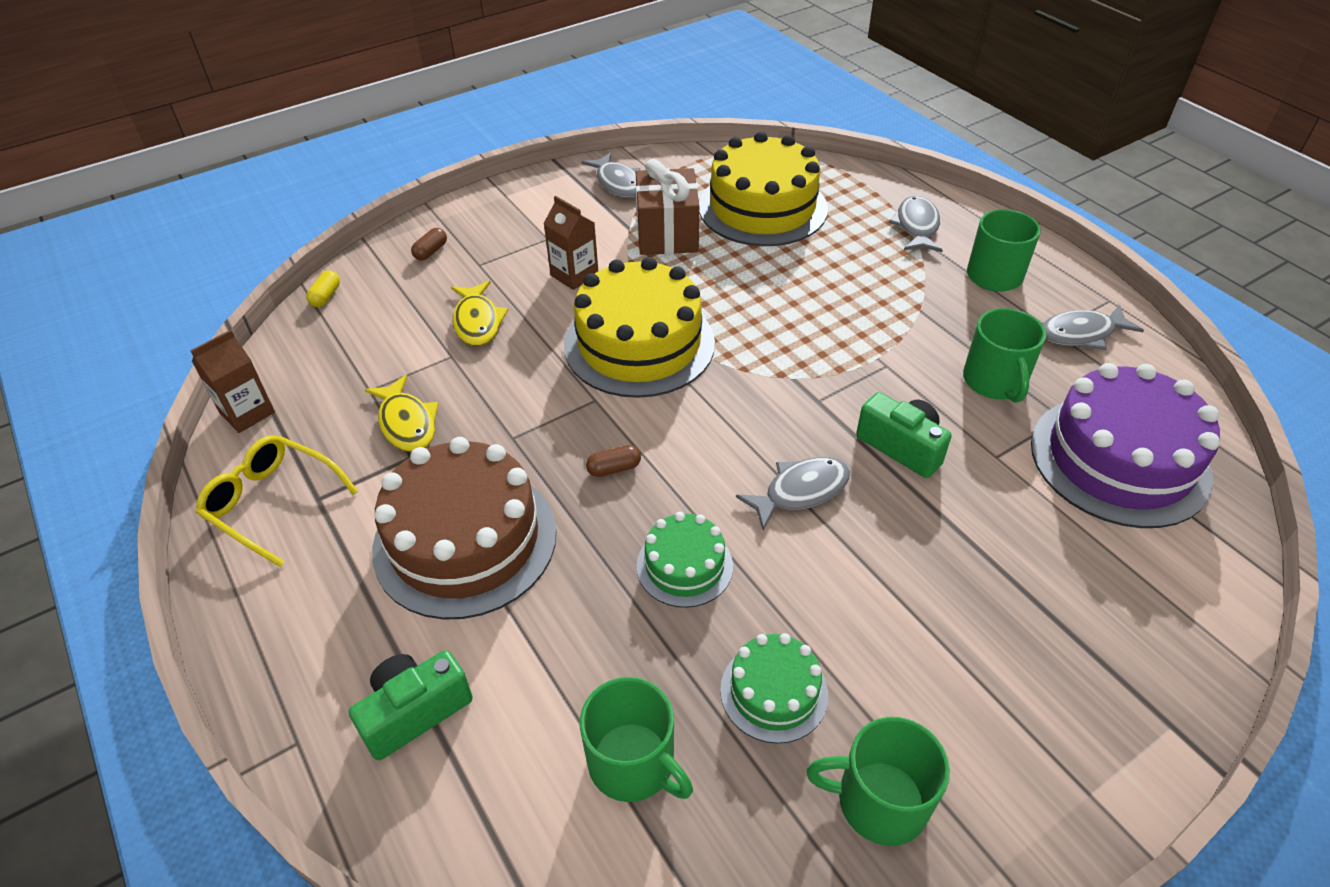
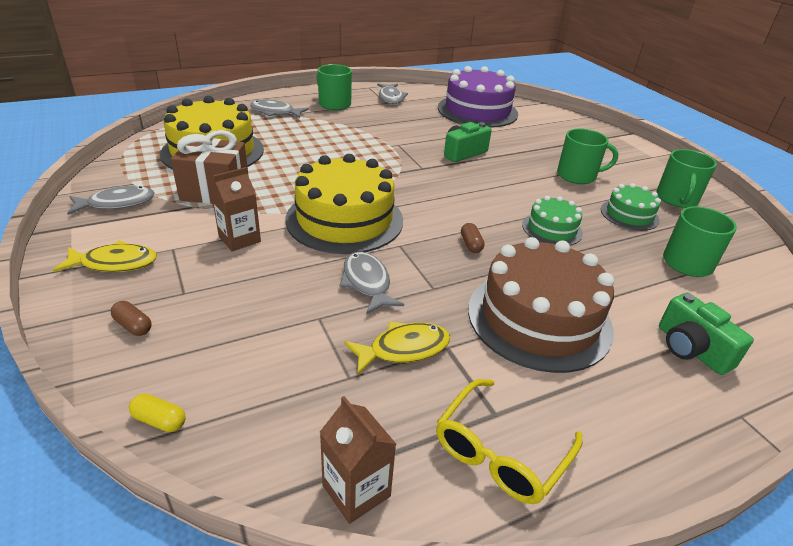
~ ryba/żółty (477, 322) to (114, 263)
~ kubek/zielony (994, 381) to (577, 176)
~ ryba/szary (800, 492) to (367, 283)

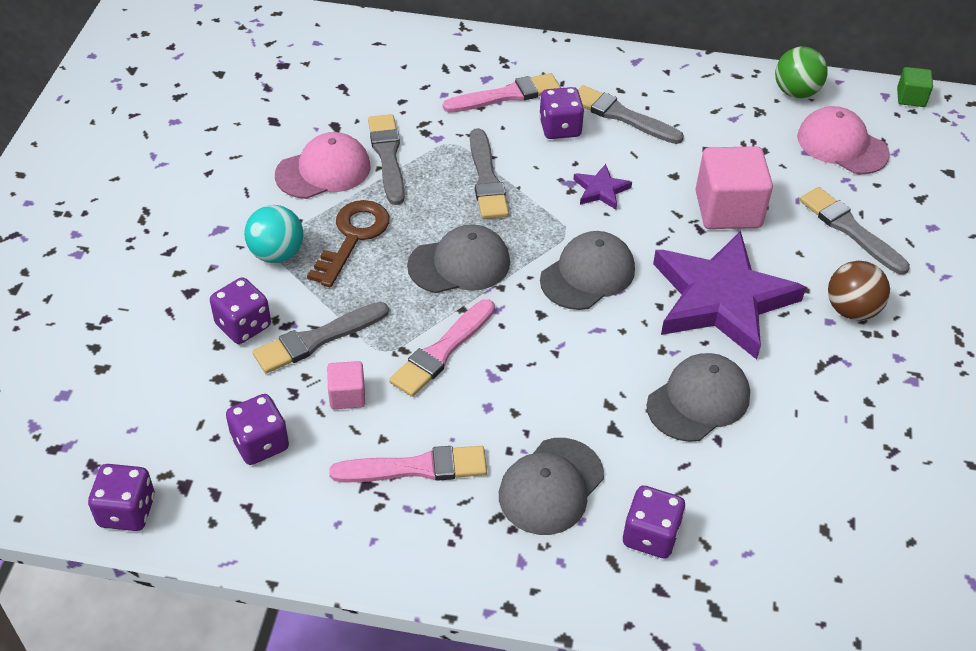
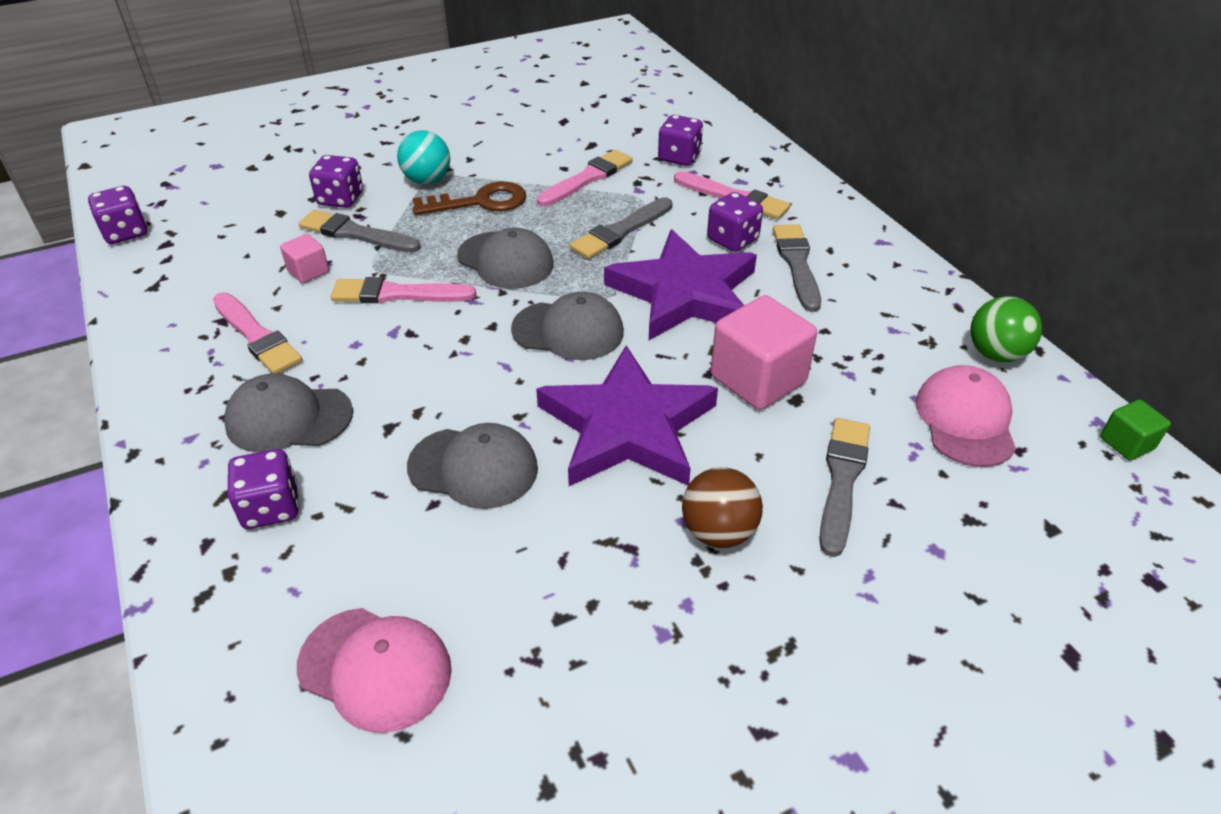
~ pędzel/szary (387, 156) to pędzel/różowy (587, 178)
~ czapka/różowy (323, 170) to (375, 668)
~ gwiazda/fioletowy (601, 190) = (684, 293) x2.42
~ kostka do gry/fioletowy (260, 443) to (679, 157)

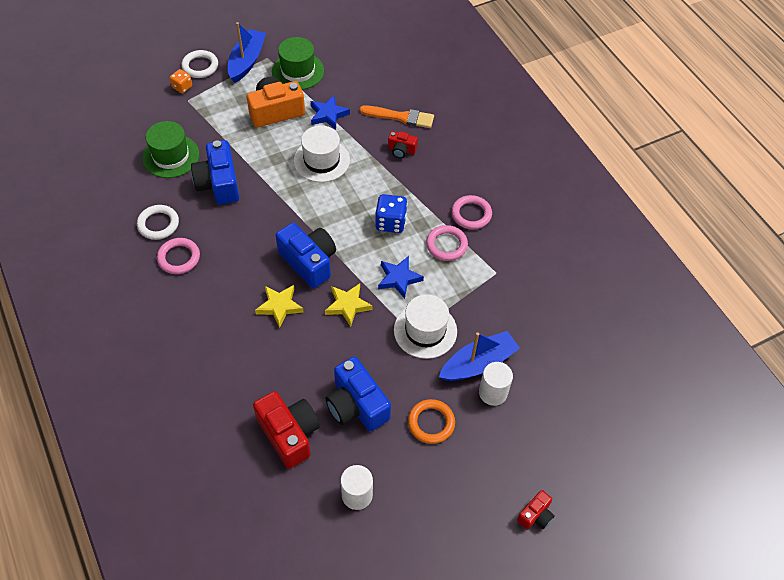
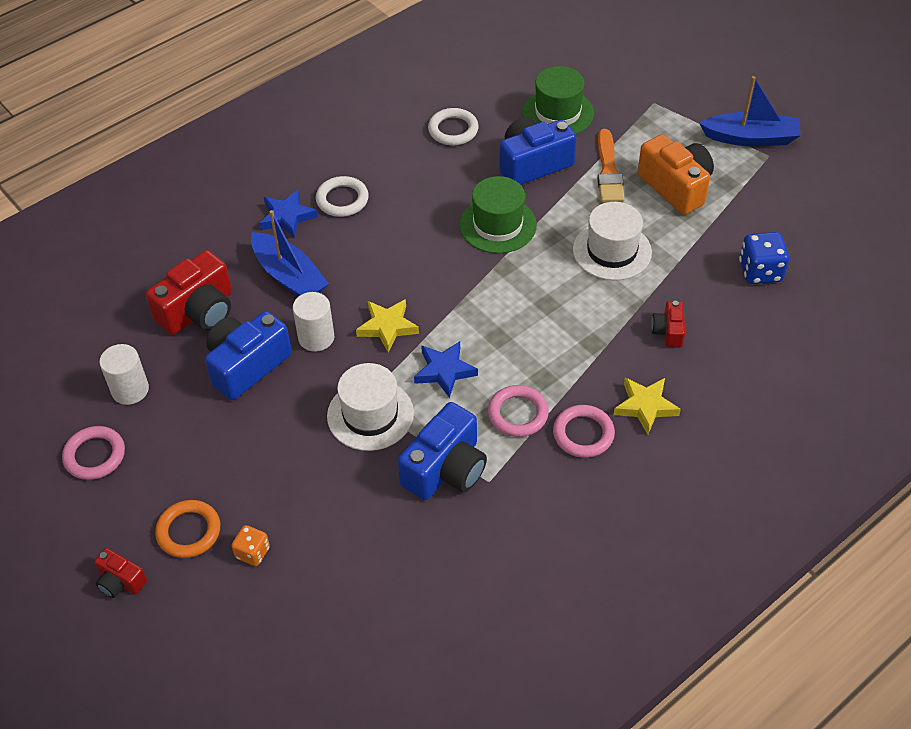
~ kapelusz/zielony (298, 71) to (498, 225)
~ pierścień/biały (200, 66) to (342, 200)
~ kostka do gry/pomarańczowy (182, 87) to (253, 552)
~ gwiazda/niebieski (328, 115) to (287, 217)
~ pędzel/pomarańczowy (400, 117) to (608, 171)
~ kostka do gry/niebieski (390, 222) to (760, 271)
~ aparat fotograficzny/niebieski (309, 262) to (445, 469)
~ pierścień/różowy (179, 258) to (95, 455)
~ gwiazda/żółty (279, 306) to (645, 406)
~ łódka/niebieski (478, 363) to (289, 276)
~ walec/biały (493, 392) to (316, 337)
~ pierścień/pomarańczowy (431, 423) to (189, 531)

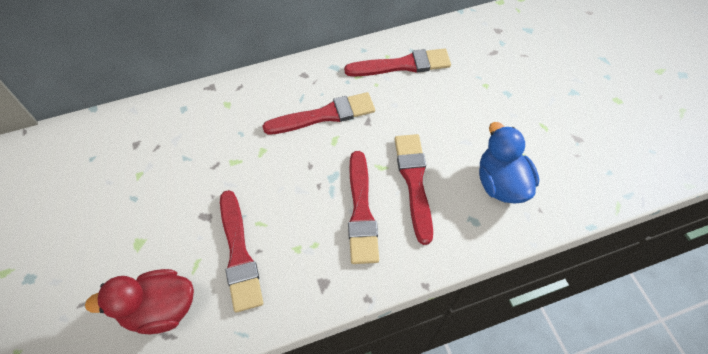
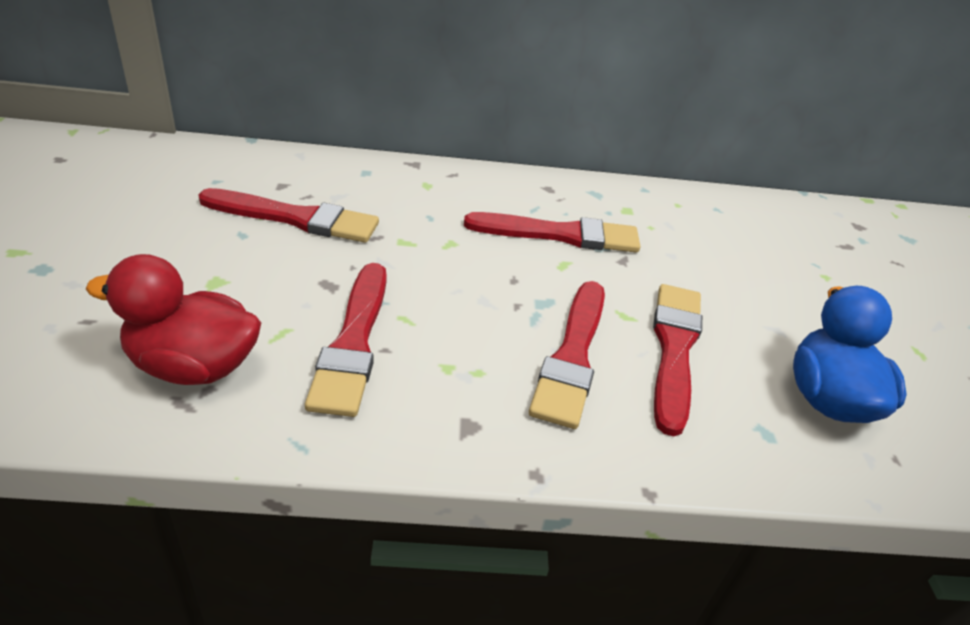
~ pędzel/czerwony (402, 65) to (296, 218)

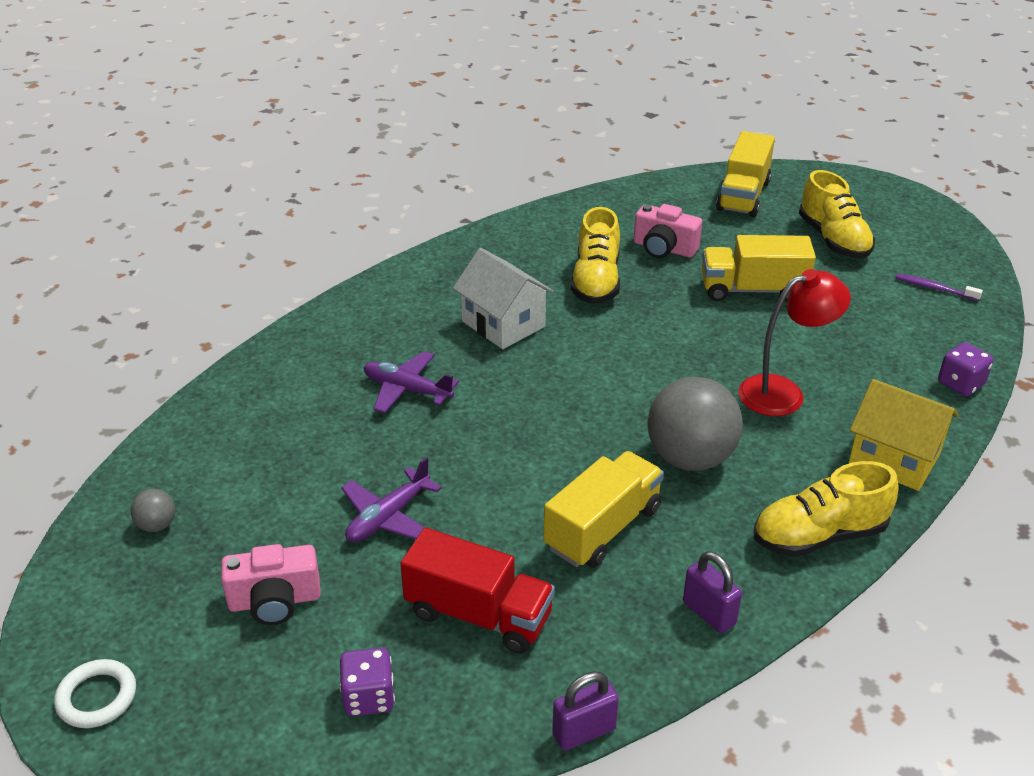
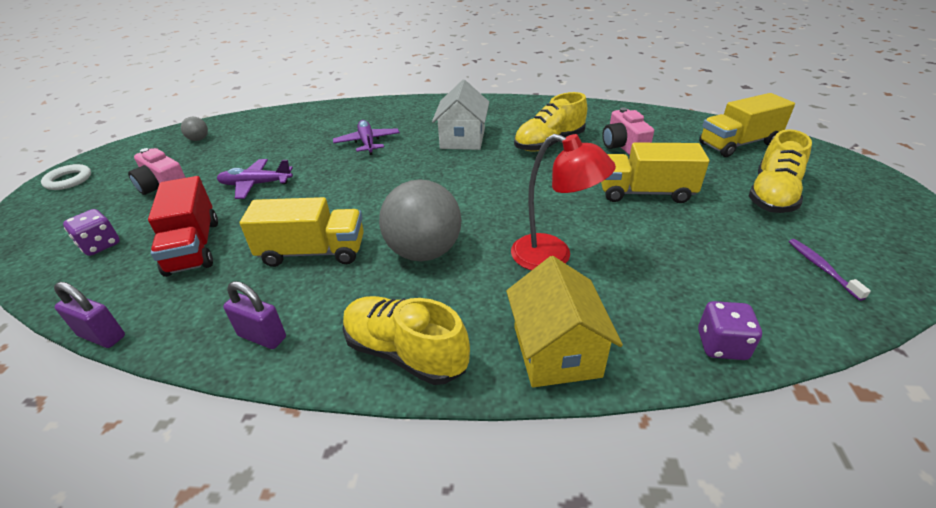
~ ciężarówka/żółty (753, 290) = (645, 192) 45 degrees counterclockwise
~ kłódka/fioletowy (709, 613) = (262, 336) 75 degrees counterclockwise

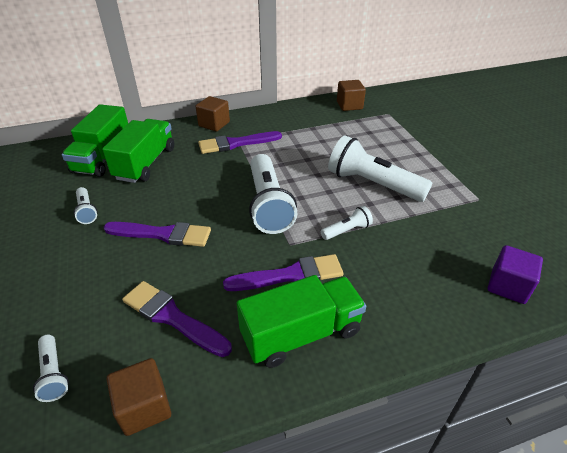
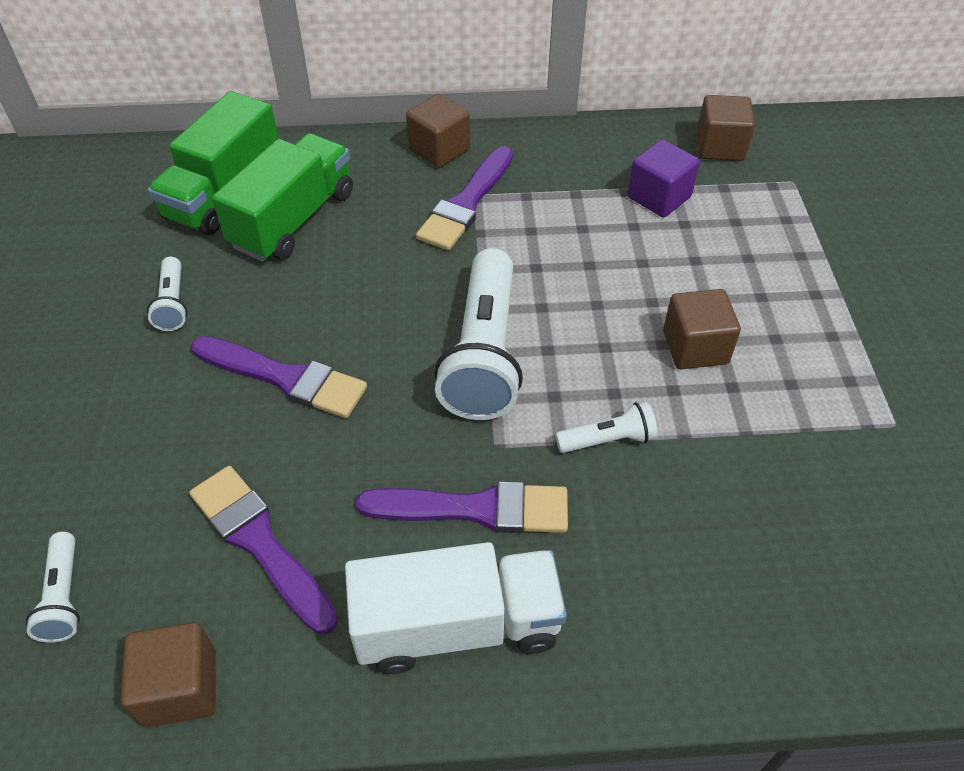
~ pędzel/fioletowy (236, 143) = (466, 203) 60 degrees counterclockwise
~ latarka/biały (372, 184) to sześcian/brązowy (695, 347)
~ sześcian/fioletowy (508, 286) to (659, 197)
~ ciężarówka/zielony (301, 334) to ciężarówka/biały (457, 625)

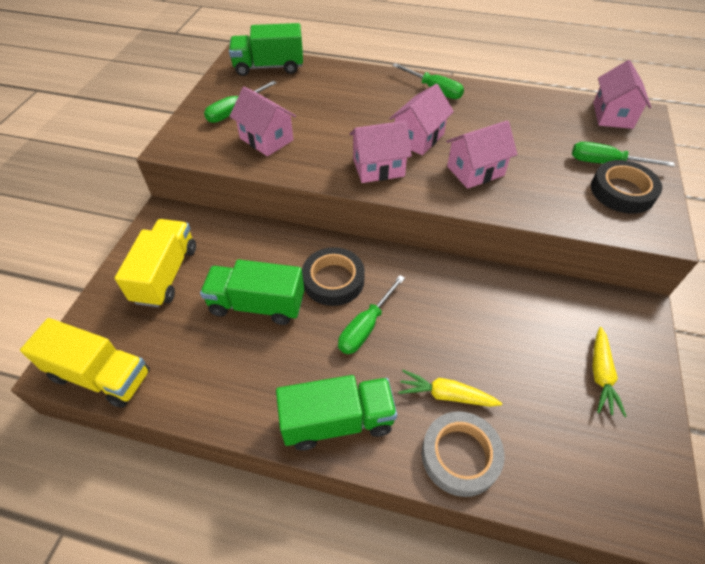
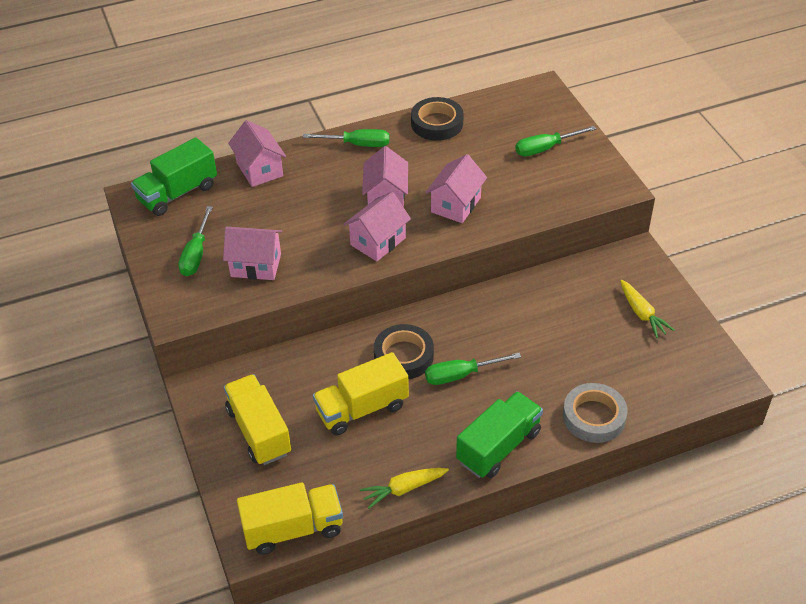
~ domek/różowy (612, 115) to (259, 169)
~ taśma klejąca/czarny (622, 191) to (437, 123)
~ ciężarówka/zielony (257, 305) to ciężarówka/żółty (362, 408)
~ śrubokręt/zielony (366, 327) = (460, 375) 75 degrees clockwise
~ marchewka/żółty (446, 395) to (403, 489)

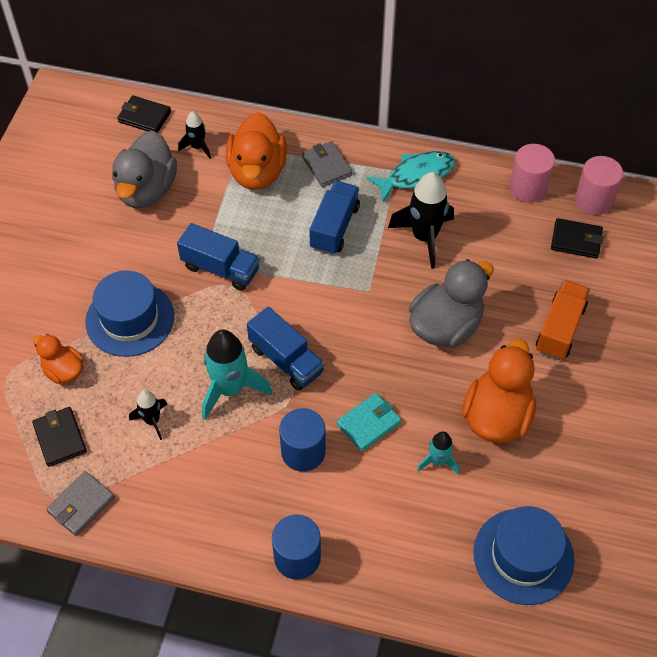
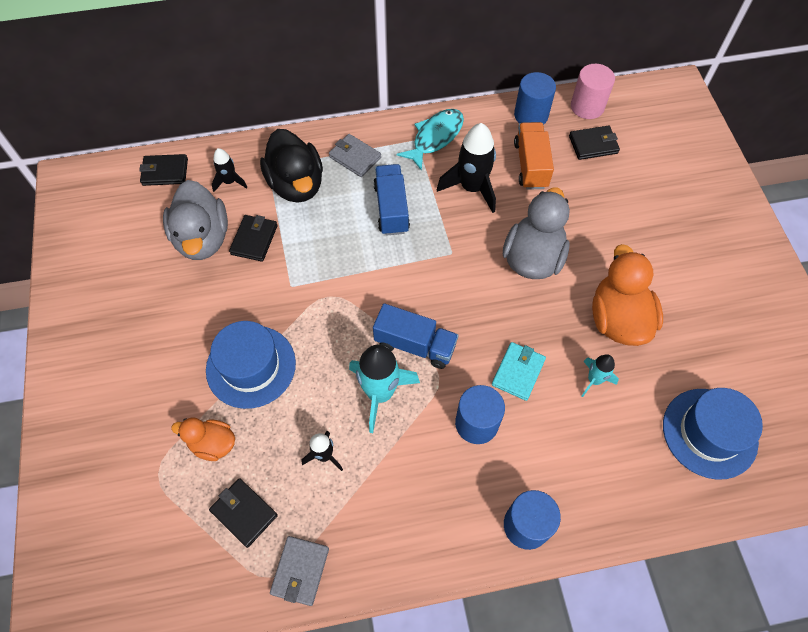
~ kaczka/pomarańczowy (257, 172) to kaczka/czarny (296, 184)
~ walec/różowy (528, 188) to walec/niebieski (531, 115)
- ciężarówka/niebieski (220, 268)
~ ciężarówka/pomarańczowy (560, 329) to (530, 165)
+ portfel/czarny (254, 240)

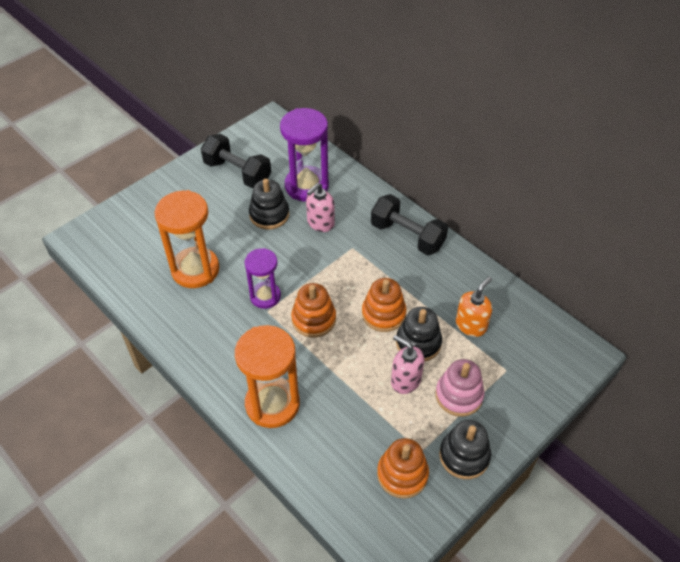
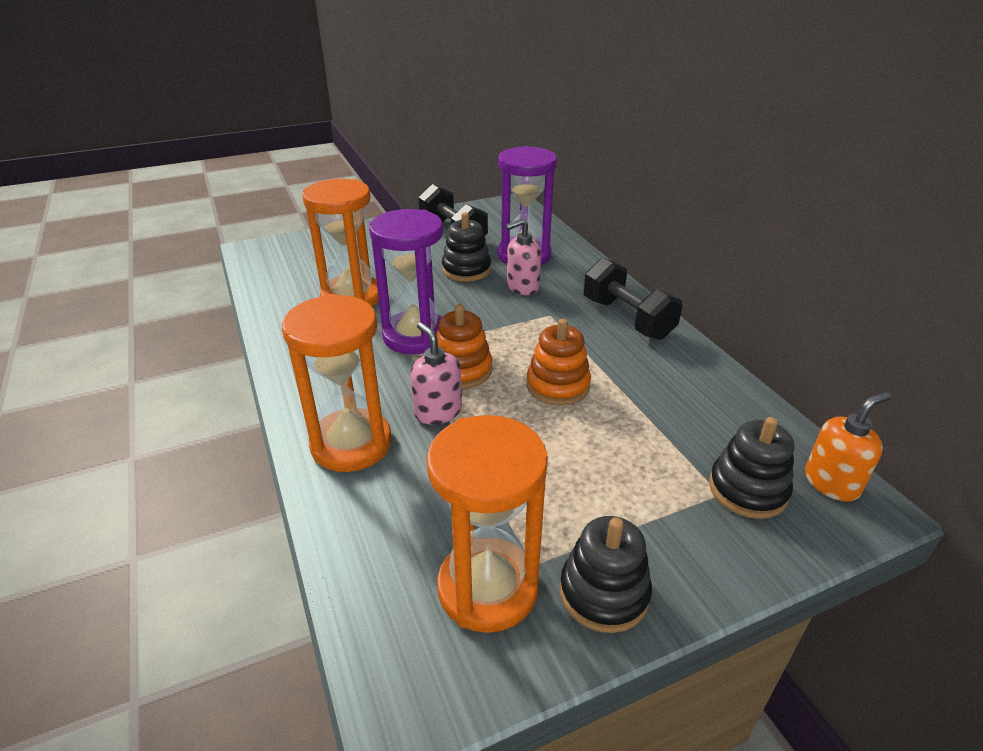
~ klepsydra/fioletowy (265, 296) = (415, 336) x1.60
~ dozownik mydła/pomarańczowy (471, 325) to (831, 483)
~ zabawka nakładanka/czarny (418, 343) to (747, 489)
~ dozownik mydła/różowy (405, 380) to (438, 411)
- zabawka nakładanka/różowy (459, 395)
~ zabawka nakładanka/pomarańczowy (402, 474) to klepsydra/pomarańczowy (487, 588)

